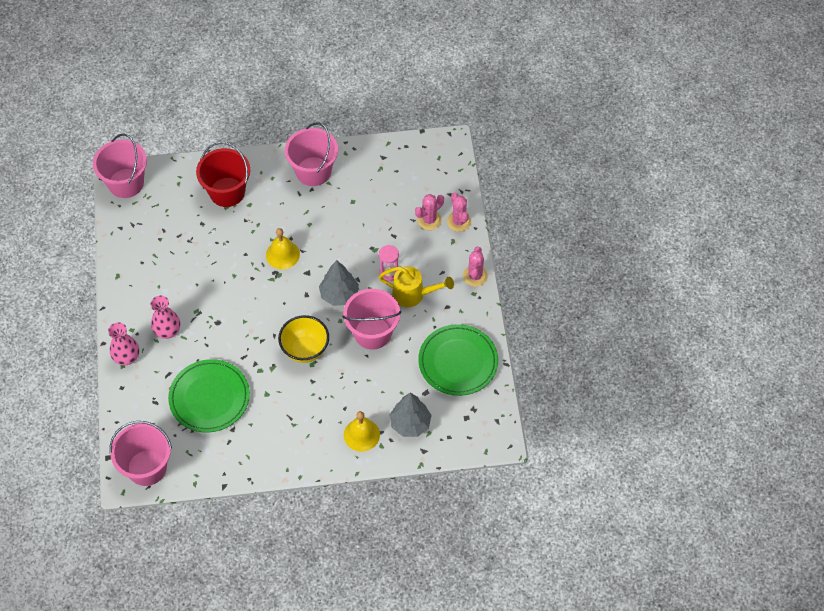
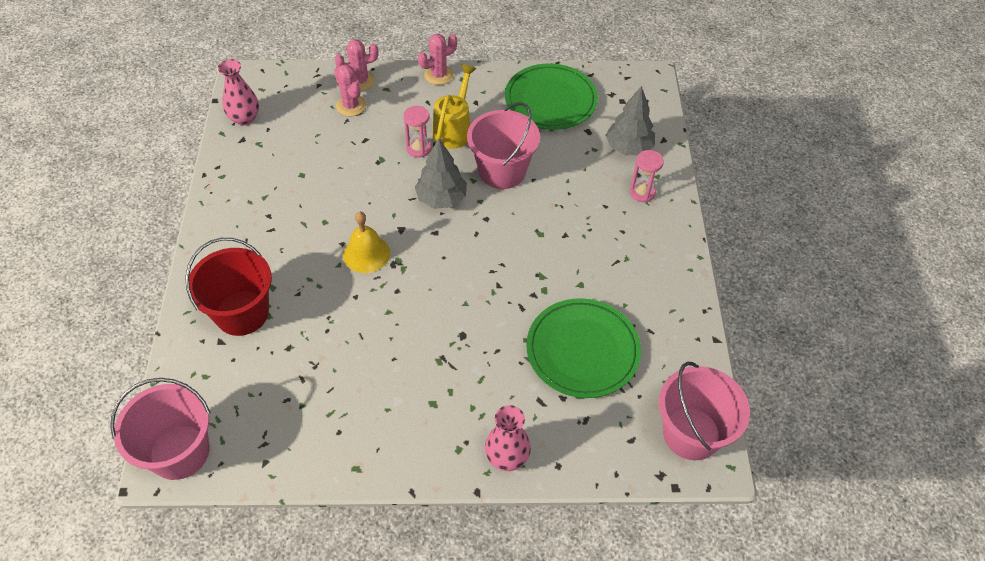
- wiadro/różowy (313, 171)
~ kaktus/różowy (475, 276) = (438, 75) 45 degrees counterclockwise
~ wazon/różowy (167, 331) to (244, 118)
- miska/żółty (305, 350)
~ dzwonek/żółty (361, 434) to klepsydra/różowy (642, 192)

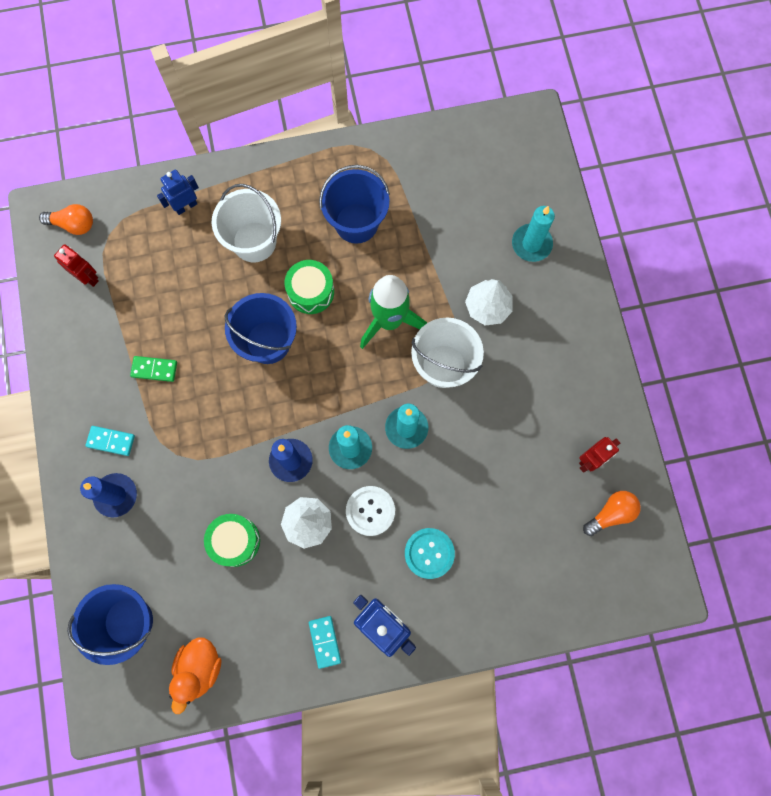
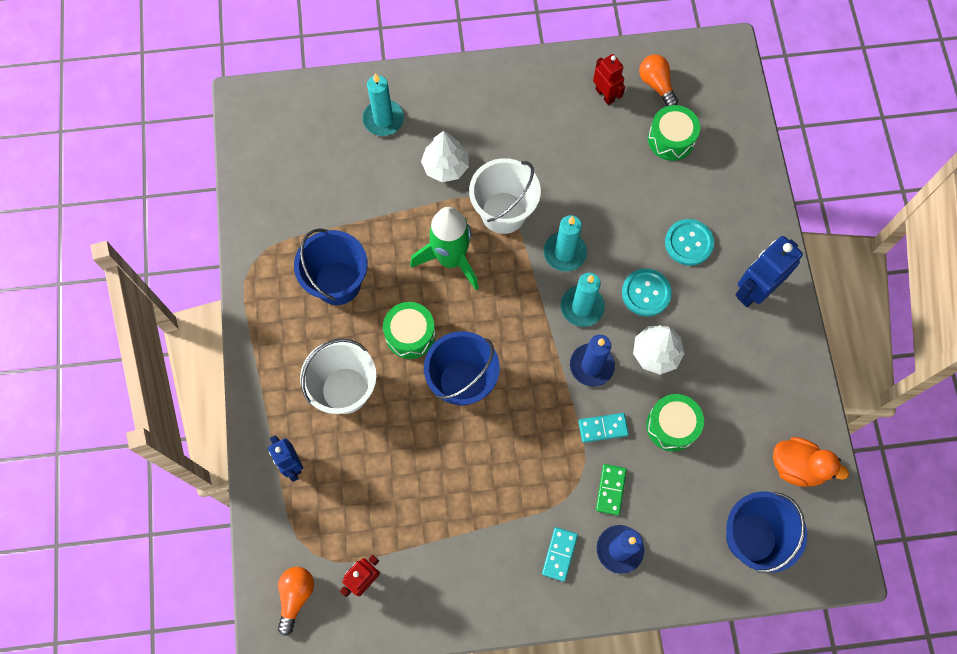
~ kostka domina/zielony (154, 369) to (610, 490)
~ guzik/biały (370, 511) to guzik/turkusowy (646, 293)
~ kostka domina/turkusowy (325, 641) to (603, 428)
+ bęben/zielony (671, 139)

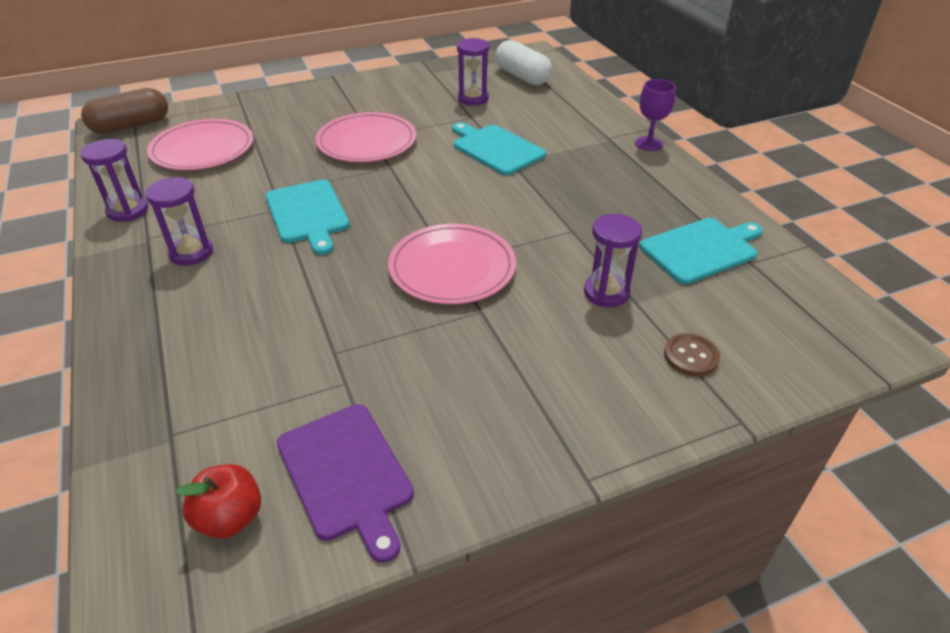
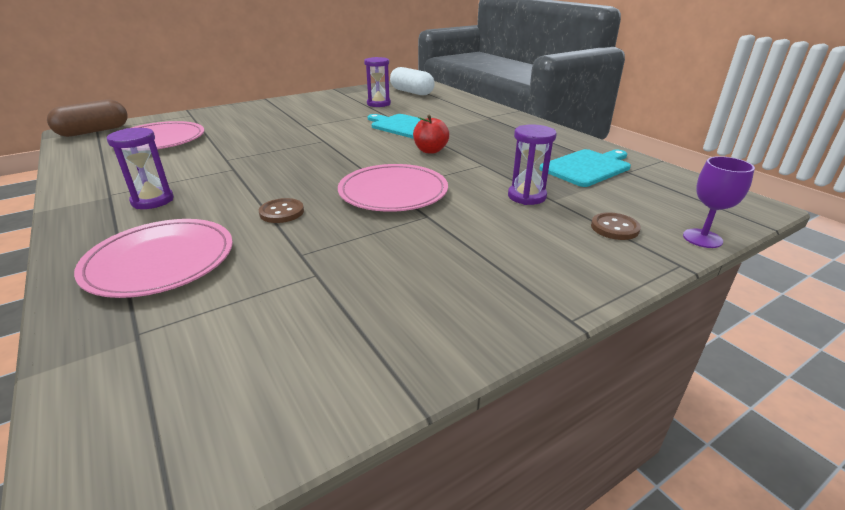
~ kielich/fioletowy (648, 144) to (702, 238)
~ talerz/różowy (366, 142) to (160, 261)
- klepsydra/fioletowy (128, 211)
- deska do krojenia/turkusowy (308, 214)
- deska do krojenia/fioletowy (346, 474)
~ jabłko/czerwony (230, 518) to (430, 150)
+ guzik/brązowy (282, 212)

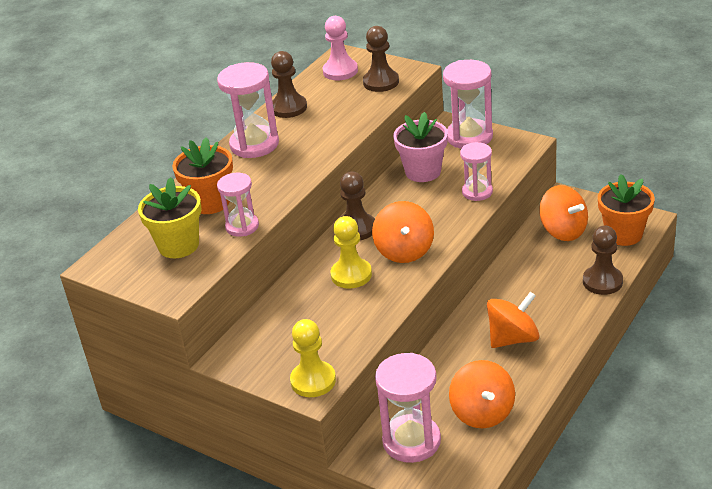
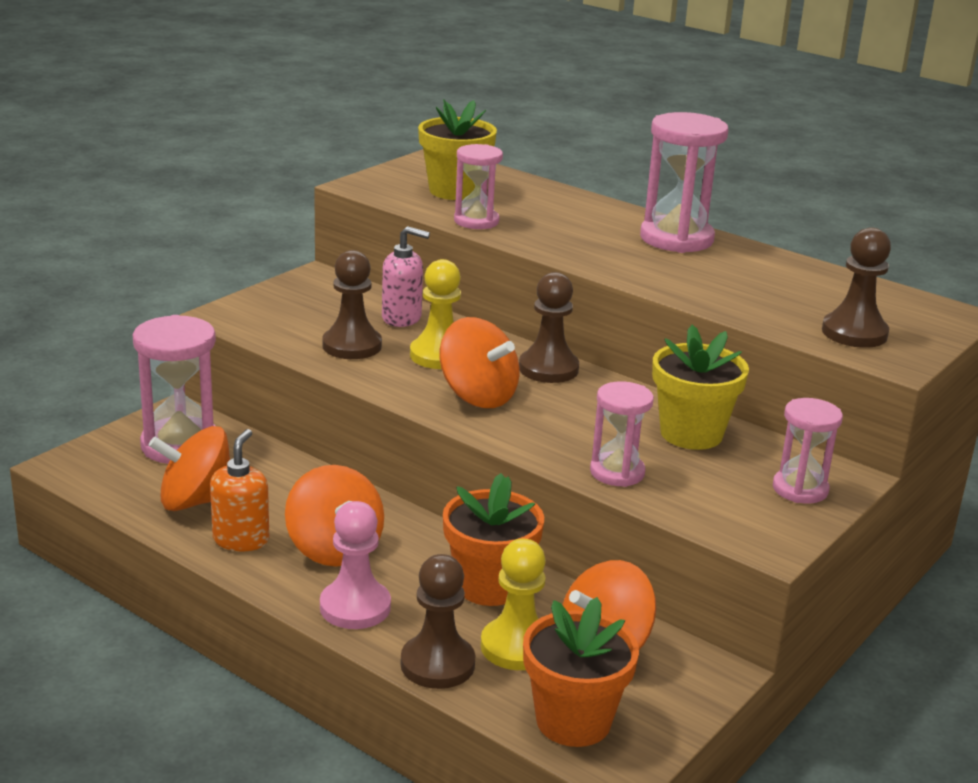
~ pionek/różowy (340, 71) to (355, 607)
~ pionek/brązowy (289, 108) to (352, 346)
~ klepsydra/różowy (469, 137) = (800, 489) x0.62
~ doniczka/różowy (423, 172) to doniczka/żółty (691, 434)
~ doniczka/pomarańczowy (210, 202) to (489, 586)
~ bączek/pomarańczowy (404, 251) = (478, 396) 135 degrees counterclockwise
~ pionek/żółty (313, 381) to (517, 647)
+ dozownik mydła/różowy (402, 318)
+ dozownik mydła/pomarańczowy (241, 539)

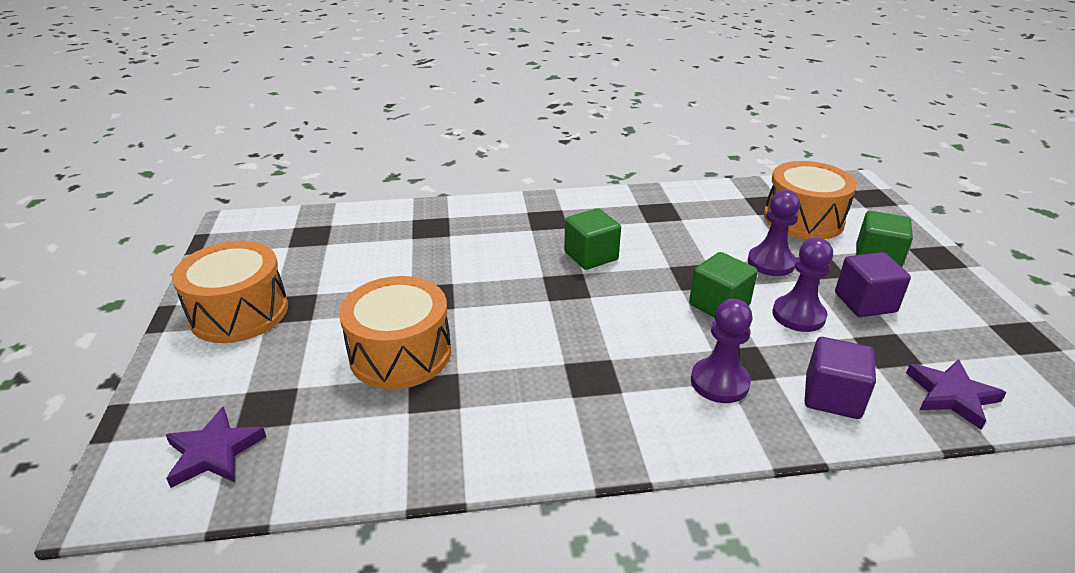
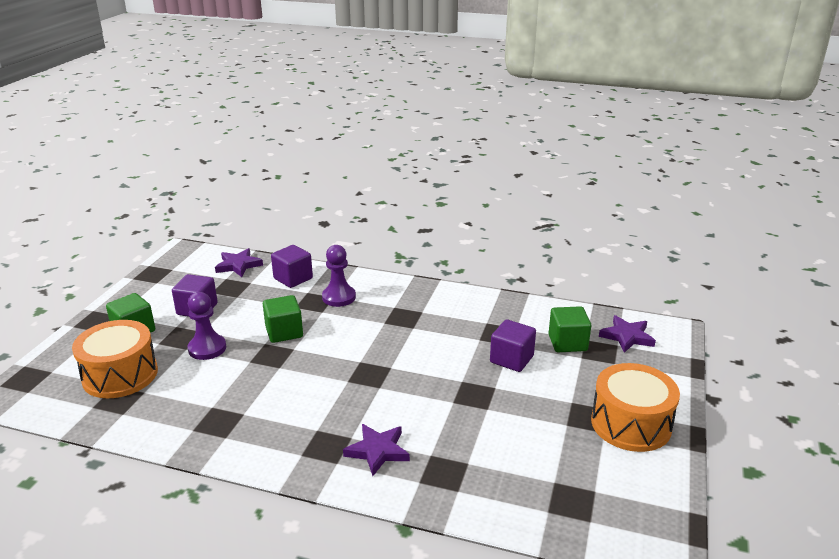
~ sześcian/zielony (591, 256) to (567, 343)
- pionek/fioletowy (798, 315)
~ bęben/pomarańczowy (400, 353) to sześcian/fioletowy (511, 359)
+ gwiazda/fioletowy (378, 451)

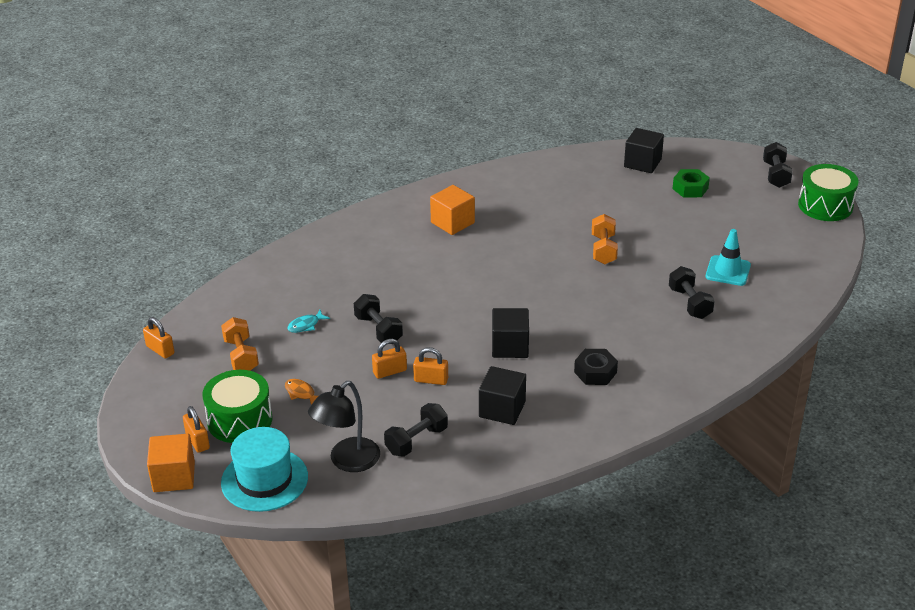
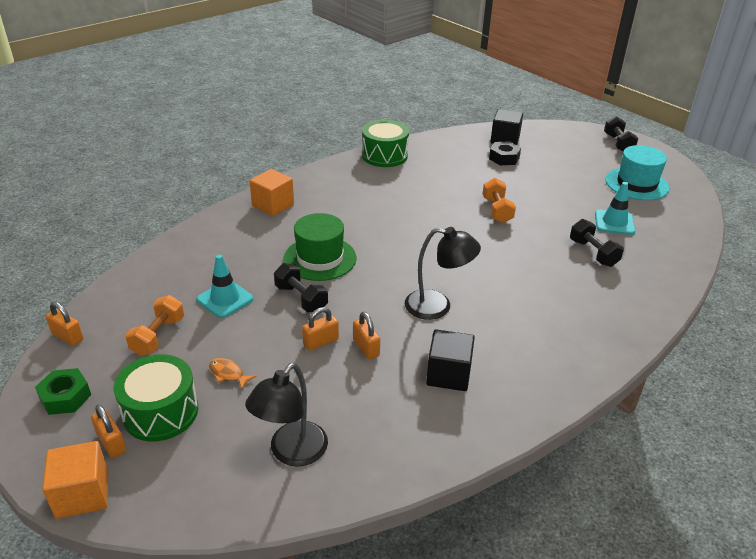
~ bęben/zielony (825, 205) to (384, 155)
~ nakrętka/zielony (690, 188) to (65, 397)
~ sześcian/pomarańczowy (452, 223) to (273, 205)
~ sześcian/czarny (510, 346) to lampka/czarny (437, 306)
~ ryba/turkusowy (306, 325) to pachołek/turkusowy (225, 299)
~ hantel/pomarańczowy (241, 355) = (158, 336) 45 degrees clockwise
~ kłódka/pomarańczowy (431, 380) = (366, 348) 60 degrees clockwise
~ nakrętka/czarny (595, 372) to (504, 158)
- hantel/czarny (416, 441)
~ kapelusz/turkusowy (264, 480) to (636, 184)
+ kapelusz/zielony (320, 258)

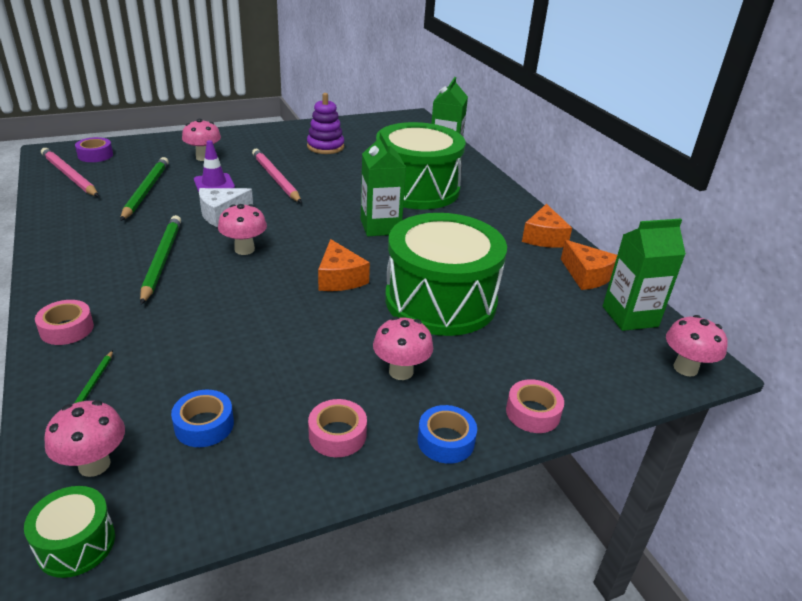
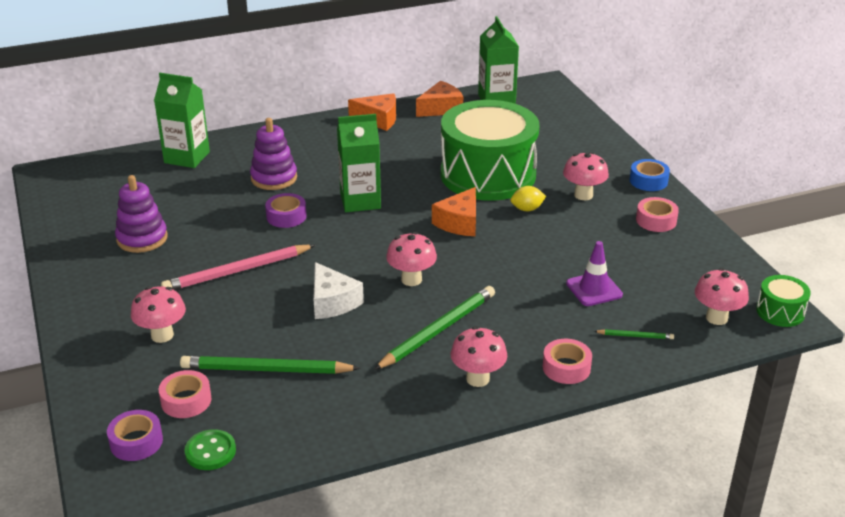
~ bęben/zielony (416, 189) to zabawka nakładanka/fioletowy (274, 178)
~ pachołek/fioletowy (214, 184) to (594, 289)
~ ołówek/różowy (69, 176) to guzik/zielony (210, 451)
~ ołówek/zielony (161, 260) = (437, 330) 135 degrees clockwise
~ ser/pomarańczowy (340, 278) = (459, 223) 135 degrees clockwise
~ grzyb/różowy (685, 368) to (478, 379)
~ taśma klejąca/różowy (532, 413) to (186, 400)
- taśma klejąca/niebieski (204, 425)
+ cytryna/żółty (527, 209)
+ taśma klejąca/fioletowy (286, 216)

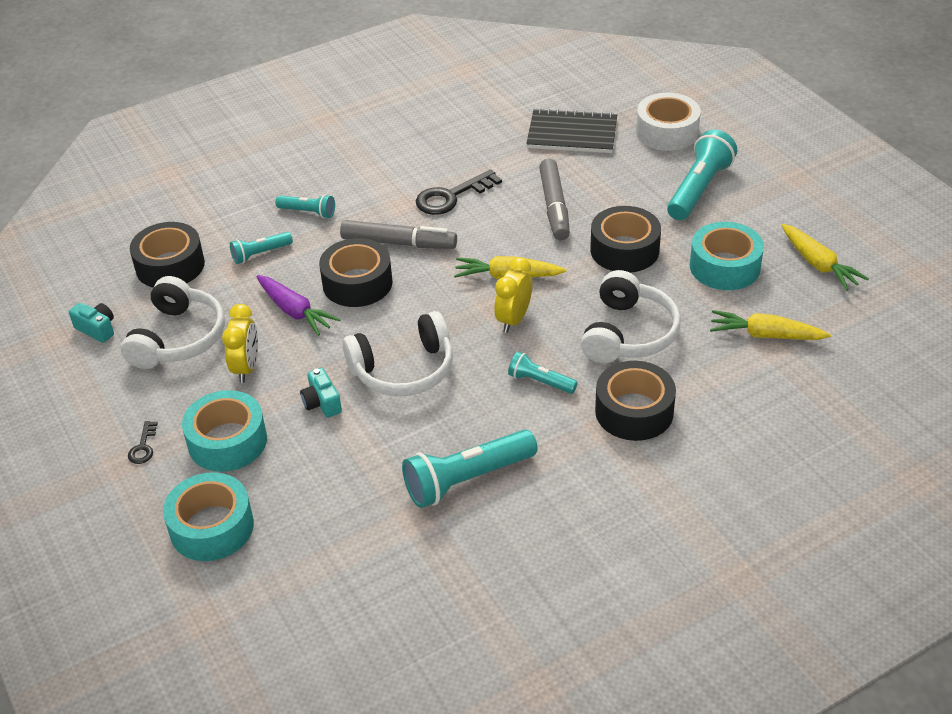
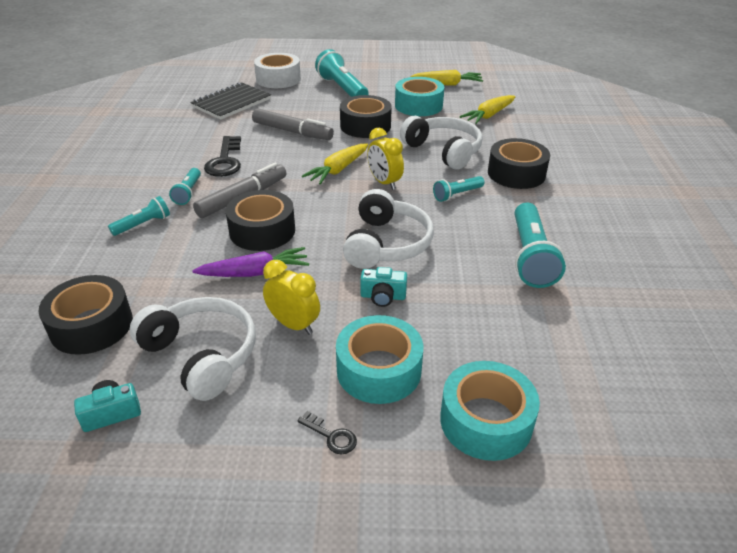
~ latarka/turkusowy (260, 254) to (188, 193)

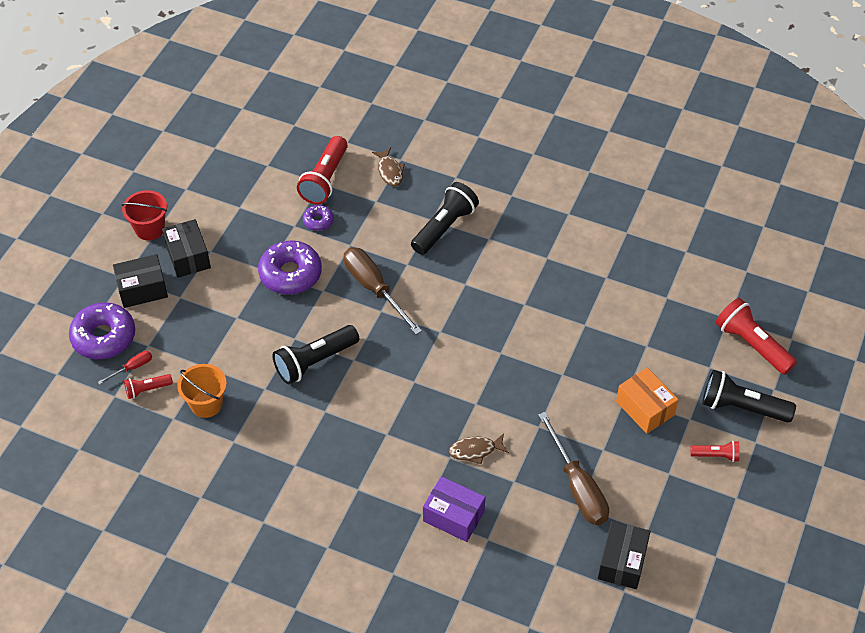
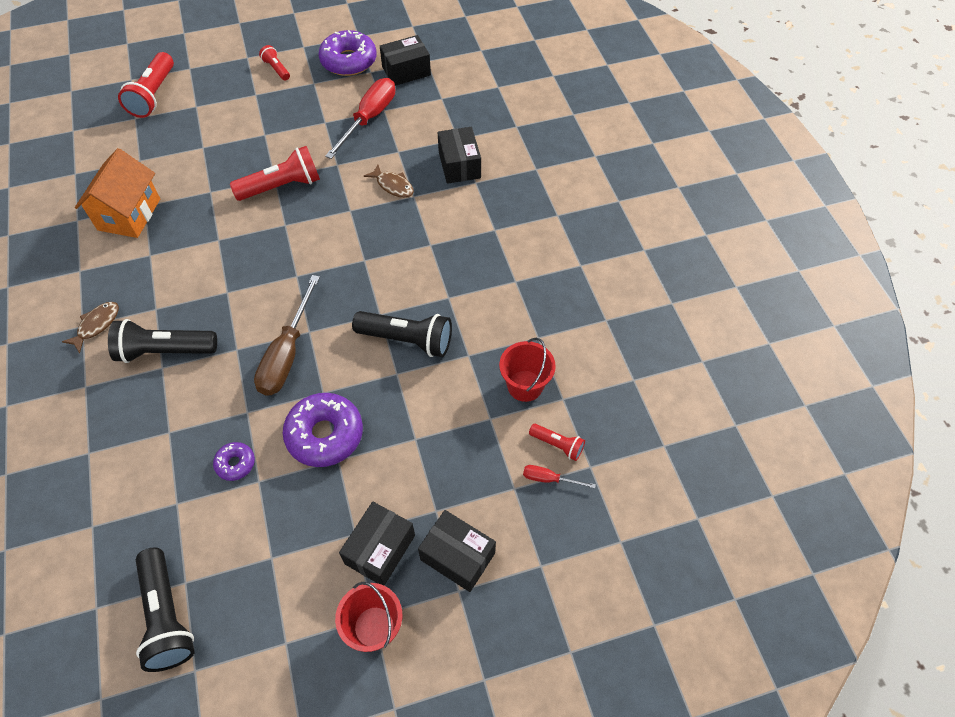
~ latarka/czerwony (325, 179) to (282, 186)
~ ryba/brązowy (390, 171) to (96, 325)
~ donut/fioletowy (104, 337) to (349, 61)
~ wiadro/pomarańczowy (206, 404) to wiadro/czerwony (525, 386)
- pudełko/pomarańczowy (645, 408)
~ latarka/czarny (742, 407) to (167, 616)
~ śrubokręt/brązowy (577, 486) to śrubokręt/czerwony (369, 118)
~ pudełko/fioletowy (453, 516) to pudełko/czarny (459, 165)
+ domek/pomarańczowy (129, 214)

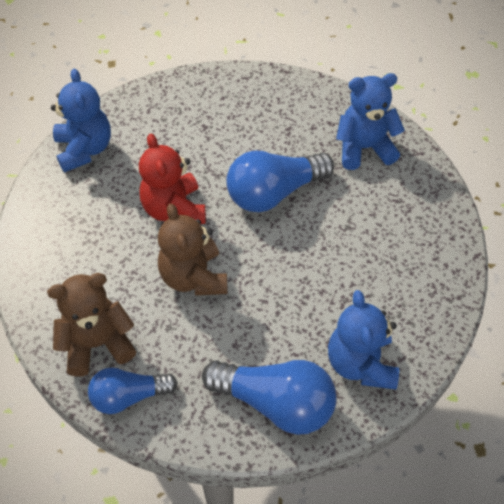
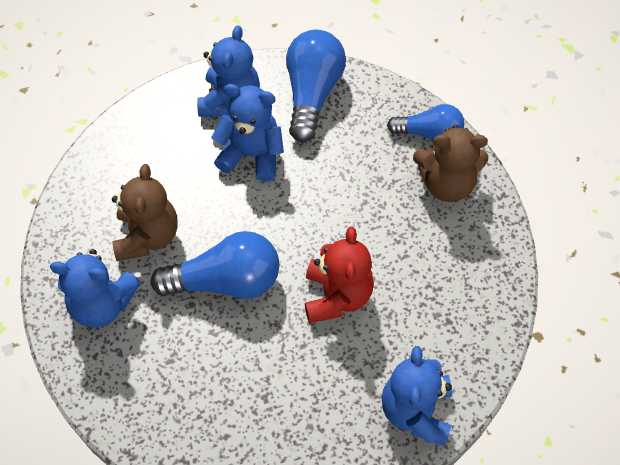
~ miś/brązowy (194, 277) to (147, 236)
~ żarówka/niebieski (275, 403) = (312, 93) 60 degrees clockwise
+ miś/niebieski (252, 155)

